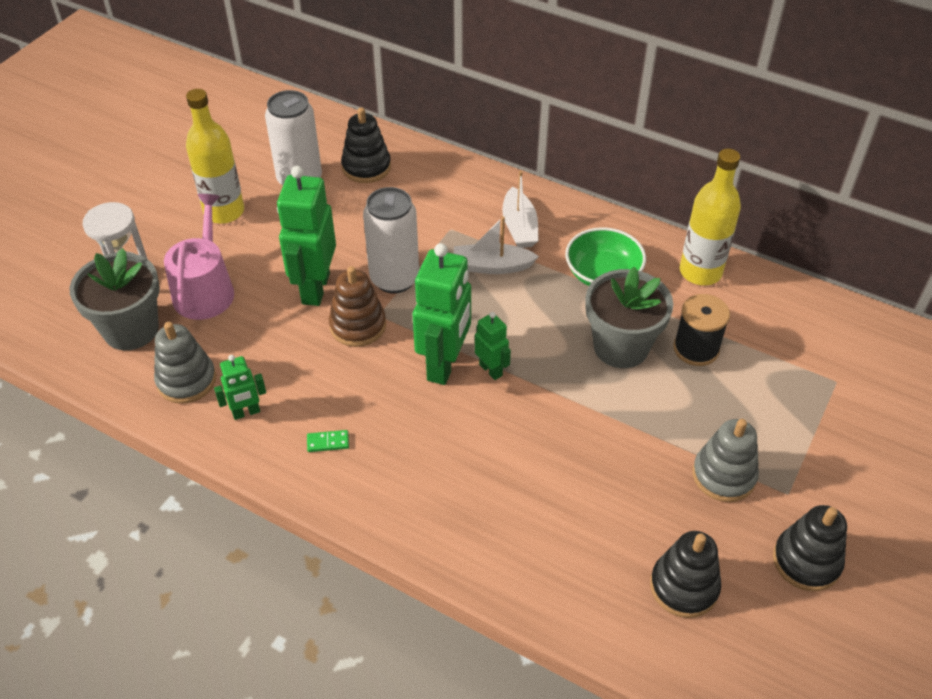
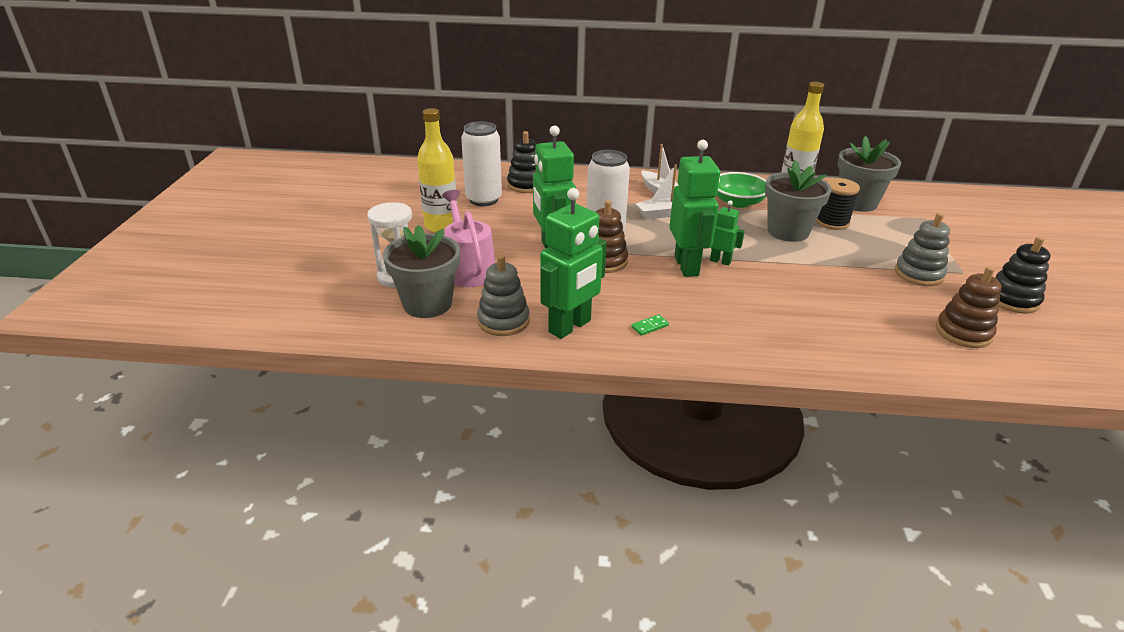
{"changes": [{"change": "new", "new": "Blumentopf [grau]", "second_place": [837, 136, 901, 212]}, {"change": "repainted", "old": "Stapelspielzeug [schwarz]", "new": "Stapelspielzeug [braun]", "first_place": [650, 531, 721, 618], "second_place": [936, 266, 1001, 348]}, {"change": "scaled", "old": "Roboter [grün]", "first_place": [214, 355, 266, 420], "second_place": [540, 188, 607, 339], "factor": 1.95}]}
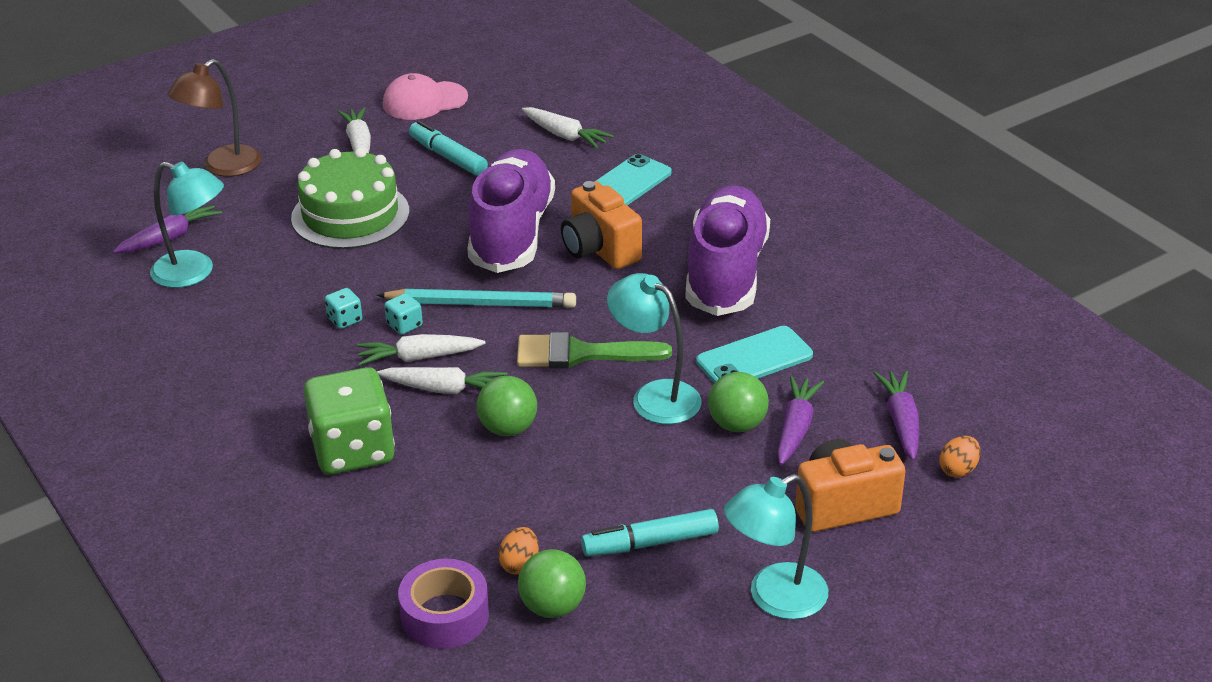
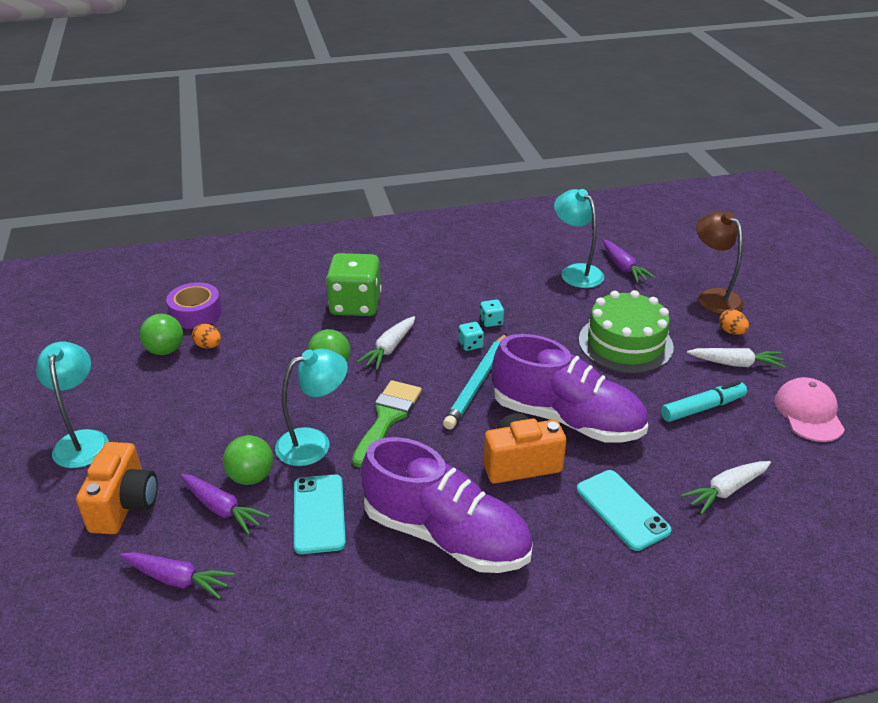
{"changes": [{"change": "gone", "old": "Karotte [weiß]", "first_place": [357, 334, 486, 366]}, {"change": "gone", "old": "Filzstift [türkis]", "first_place": [581, 509, 719, 556]}, {"change": "shifted", "old": "Ei [orange]", "first_place": [939, 436, 980, 478], "second_place": [719, 309, 749, 335]}, {"change": "rotated", "old": "Lampe [türkis]", "first_place": [150, 162, 224, 288], "second_place": [554, 189, 604, 288], "degrees": 105}]}
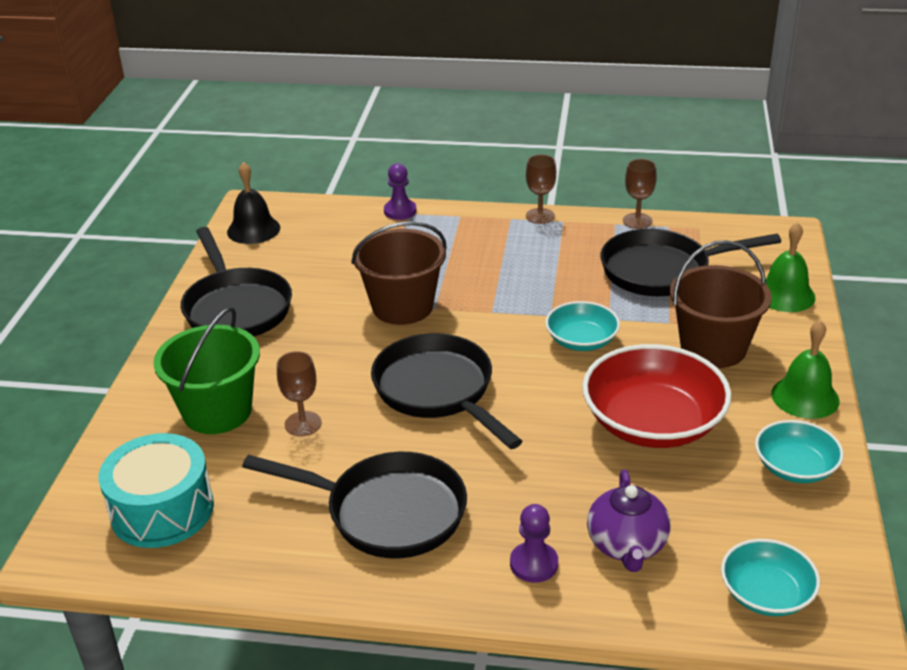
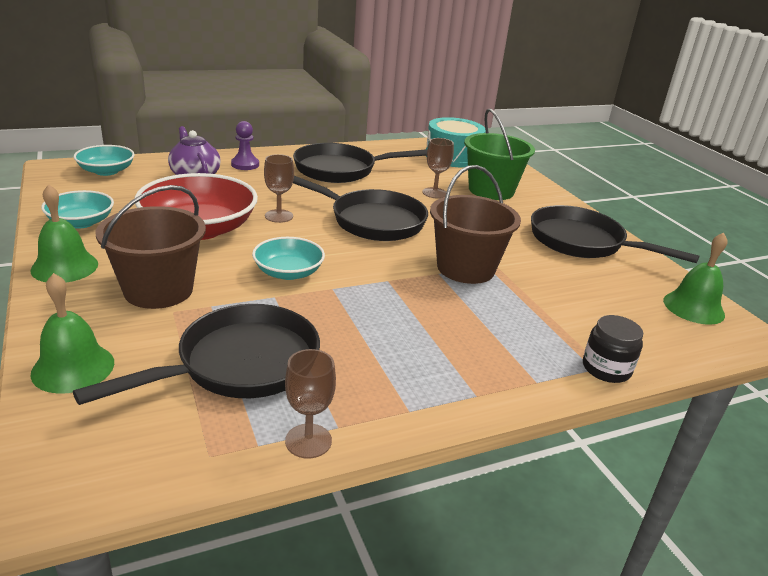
{"changes": [{"change": "shifted", "old": "Kelch [braun]", "first_place": [526, 155, 556, 224], "second_place": [264, 154, 294, 223]}, {"change": "swapped", "old": "Bauer [lila]", "new": "Einmachglas [schwarz]", "first_place": [384, 163, 416, 220], "second_place": [583, 315, 643, 383]}, {"change": "repainted", "old": "Glocke [schwarz]", "new": "Glocke [grün]", "first_place": [227, 162, 280, 244], "second_place": [663, 233, 728, 325]}]}
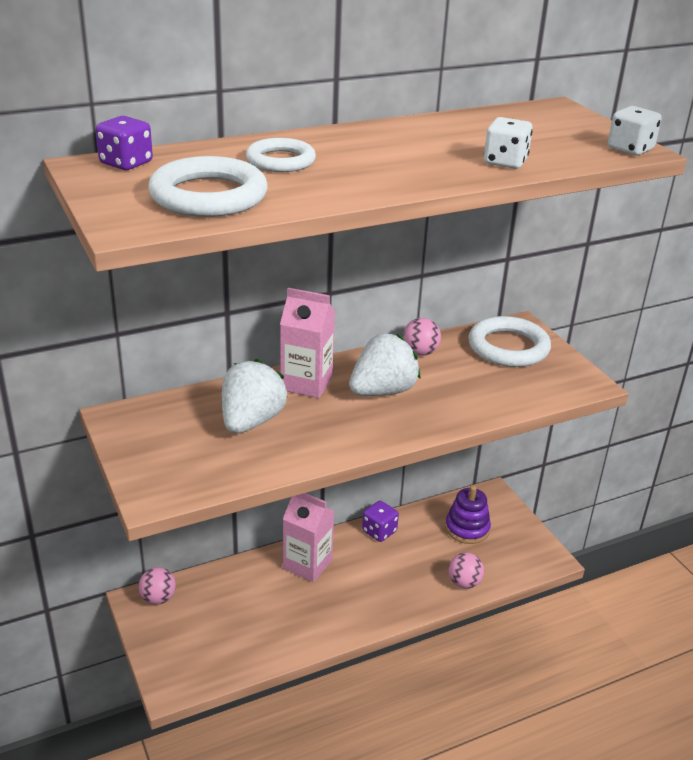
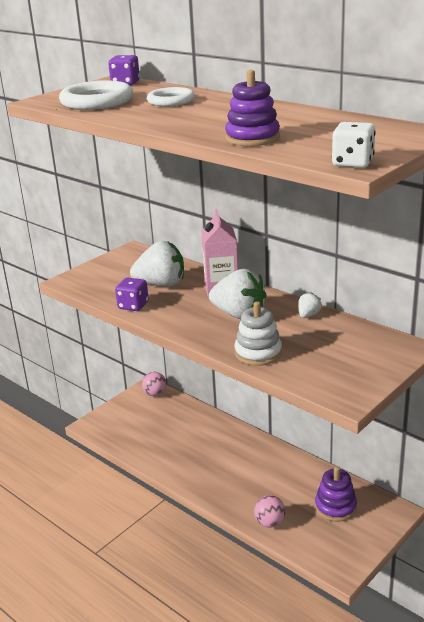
{"changes": [{"change": "gone", "old": "Getränkekarton [rosa]", "first_place": [283, 493, 334, 582]}, {"change": "gone", "old": "Ring [weiß]", "first_place": [468, 316, 551, 367]}, {"change": "new", "new": "Stapelspielzeug [weiß]", "second_place": [234, 302, 282, 366]}, {"change": "shifted", "old": "Spielwürfel [lila]", "first_place": [362, 501, 399, 542], "second_place": [115, 278, 149, 311]}, {"change": "swapped", "old": "Ball [rosa]", "new": "Erdbeere [weiß]", "first_place": [403, 318, 441, 356], "second_place": [298, 292, 322, 318]}, {"change": "swapped", "old": "Spielwürfel [weiß]", "new": "Stapelspielzeug [lila]", "first_place": [484, 117, 533, 169], "second_place": [225, 70, 280, 146]}]}
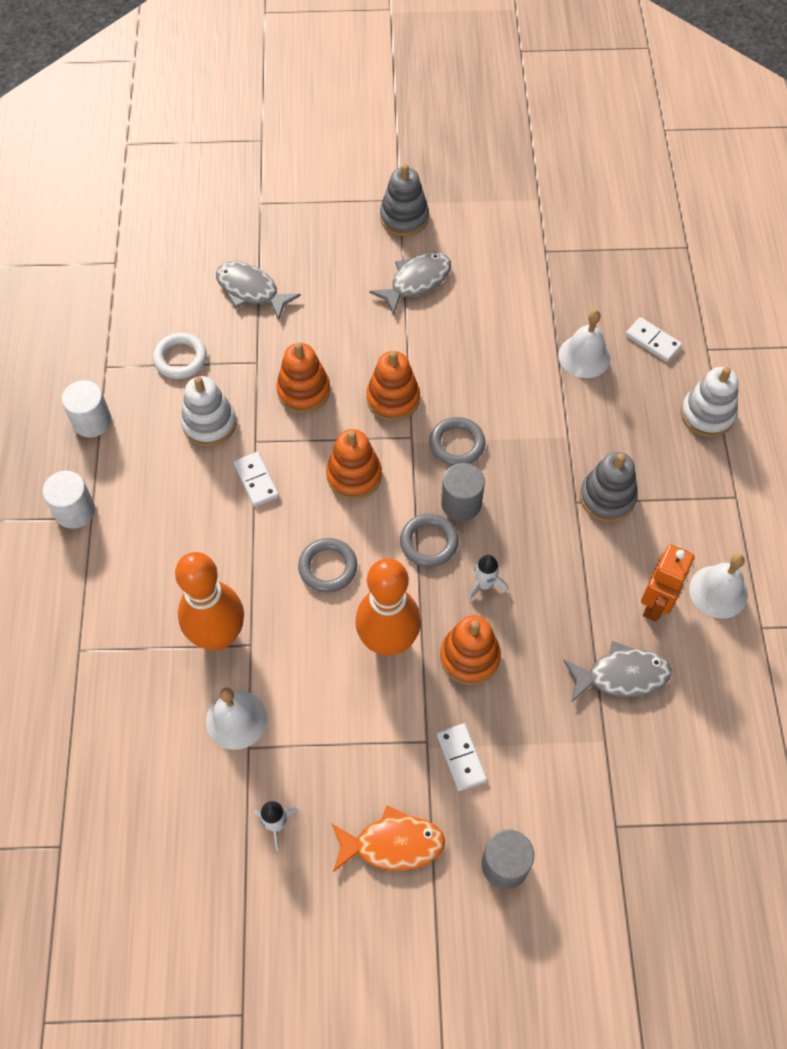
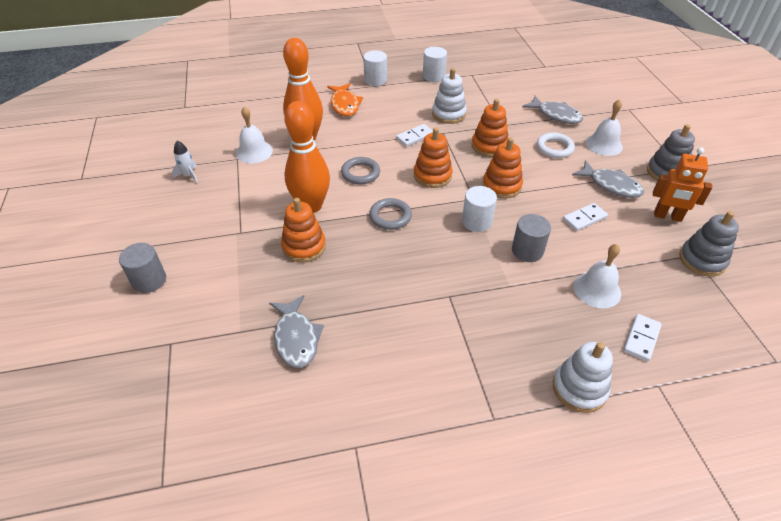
{"changes": [{"change": "gone", "old": "Rakete [weiß]", "first_place": [468, 555, 508, 601]}, {"change": "shifted", "old": "Ring [weiß]", "first_place": [153, 333, 207, 379], "second_place": [537, 133, 575, 158]}, {"change": "shifted", "old": "Fisch [orange]", "first_place": [332, 805, 445, 872], "second_place": [327, 83, 363, 116]}, {"change": "shifted", "old": "Dominostein [weiß]", "first_place": [437, 723, 487, 791], "second_place": [563, 203, 608, 231]}, {"change": "shifted", "old": "Vollzylinder [grau]", "first_place": [441, 463, 485, 521], "second_place": [512, 214, 551, 262]}, {"change": "shifted", "old": "Stapelspielzeug [grau]", "first_place": [580, 452, 638, 522], "second_place": [679, 211, 739, 277]}, {"change": "shifted", "old": "Roboter [orange]", "first_place": [641, 544, 695, 621], "second_place": [653, 147, 713, 222]}, {"change": "shifted", "old": "Glocke [weiß]", "first_place": [689, 554, 748, 619], "second_place": [586, 99, 623, 156]}, {"change": "swapped", "old": "Ring [grau]", "new": "Vollzylinder [weiß]", "first_place": [429, 417, 485, 466], "second_place": [462, 186, 497, 232]}, {"change": "rotated", "old": "Fisch [grau]", "first_place": [216, 261, 301, 320], "second_place": [522, 96, 583, 124], "degrees": 105}]}
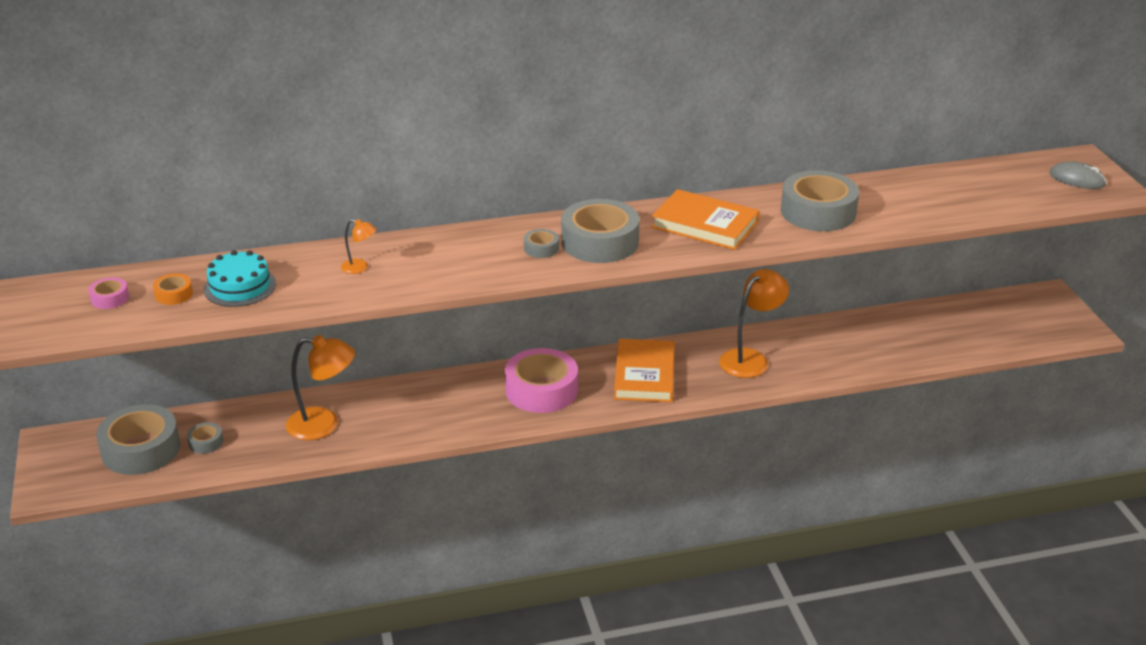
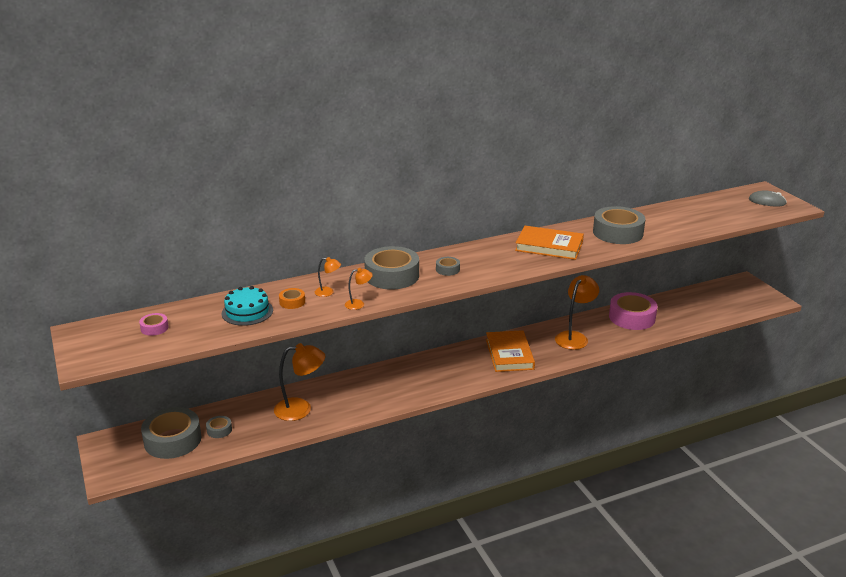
{"changes": [{"change": "new", "new": "Lampe [orange]", "second_place": [345, 268, 373, 310]}, {"change": "shifted", "old": "Klebeband [orange]", "first_place": [153, 274, 193, 305], "second_place": [279, 288, 305, 309]}, {"change": "shifted", "old": "Klebeband [rosa]", "first_place": [505, 348, 578, 413], "second_place": [609, 292, 658, 330]}, {"change": "shifted", "old": "Klebeband [grau]", "first_place": [561, 199, 640, 263], "second_place": [364, 246, 419, 289]}]}
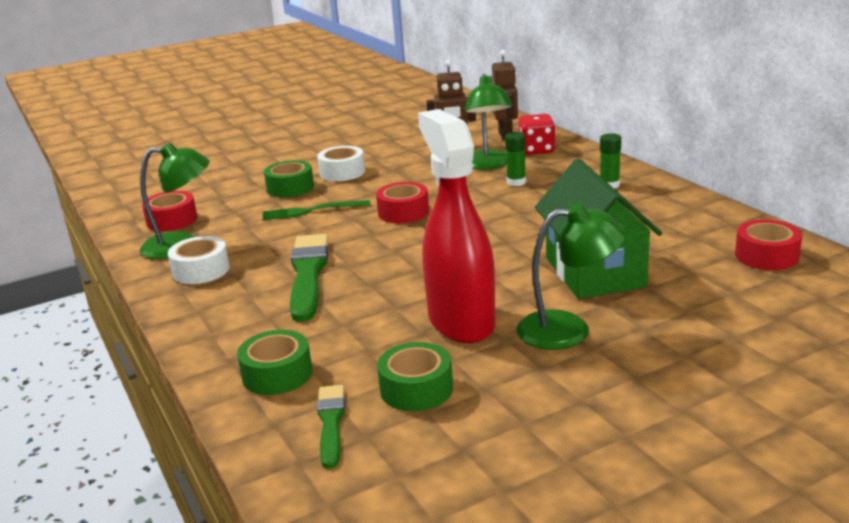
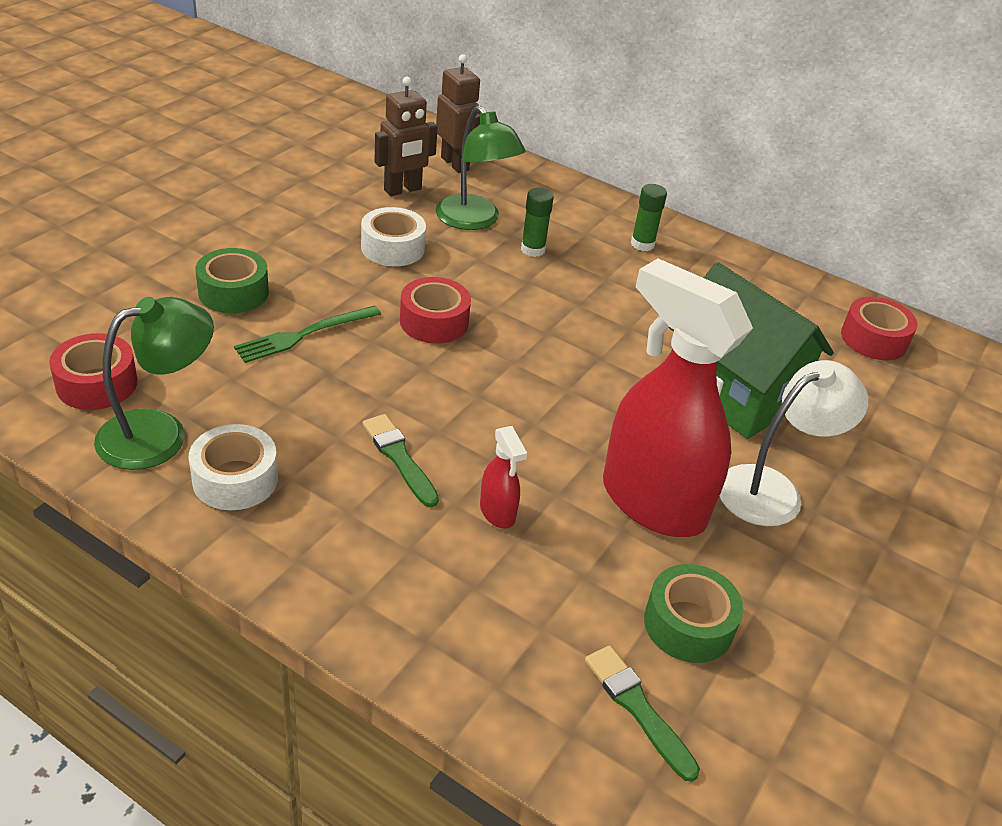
{"changes": [{"change": "gone", "old": "Klebeband [grün]", "first_place": [237, 330, 312, 395]}, {"change": "gone", "old": "Spielwürfel [rot]", "first_place": [518, 114, 556, 155]}, {"change": "new", "new": "Sprühflasche [rot]", "second_place": [480, 426, 527, 529]}, {"change": "shifted", "old": "Klebeband [weiß]", "first_place": [317, 146, 365, 181], "second_place": [361, 207, 426, 266]}, {"change": "repainted", "old": "Lampe [grün]", "new": "Lampe [weiß]", "first_place": [516, 203, 626, 350], "second_place": [720, 360, 868, 526]}, {"change": "scaled", "old": "Pinsel [grün]", "first_place": [290, 234, 329, 322], "second_place": [363, 414, 439, 507], "factor": 0.57}]}
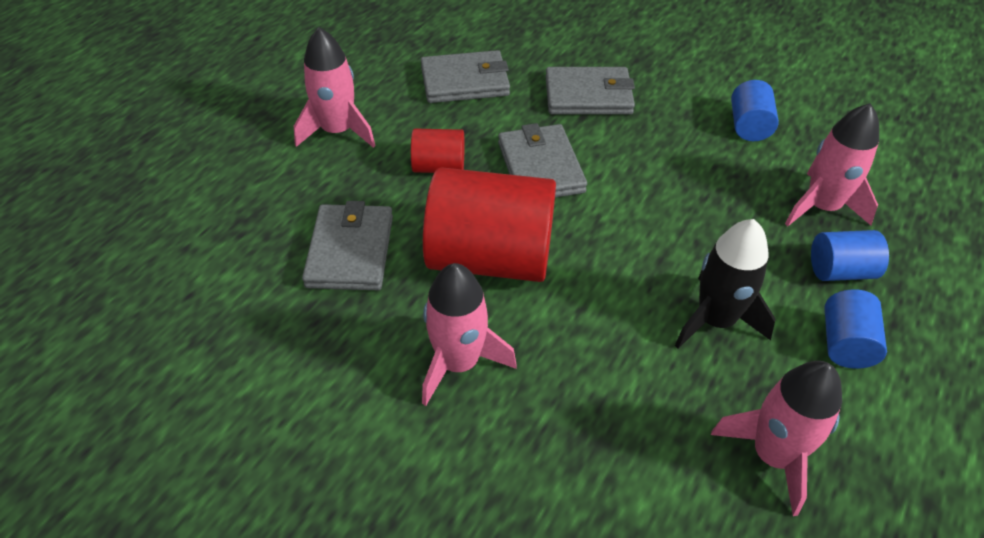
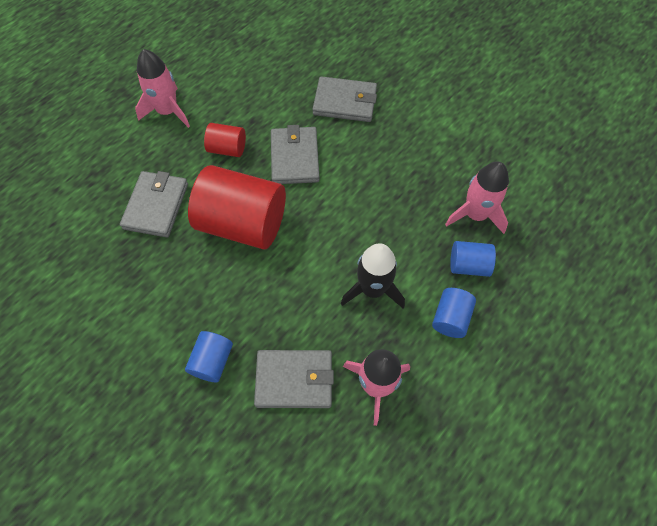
{"changes": [{"change": "gone", "old": "Rakete [rosa]", "first_place": [422, 263, 517, 406]}, {"change": "shifted", "old": "Geldbörse [grau]", "first_place": [421, 50, 510, 103], "second_place": [254, 350, 334, 408]}, {"change": "shifted", "old": "Vollzylinder [blau]", "first_place": [731, 80, 779, 141], "second_place": [185, 331, 233, 382]}]}
